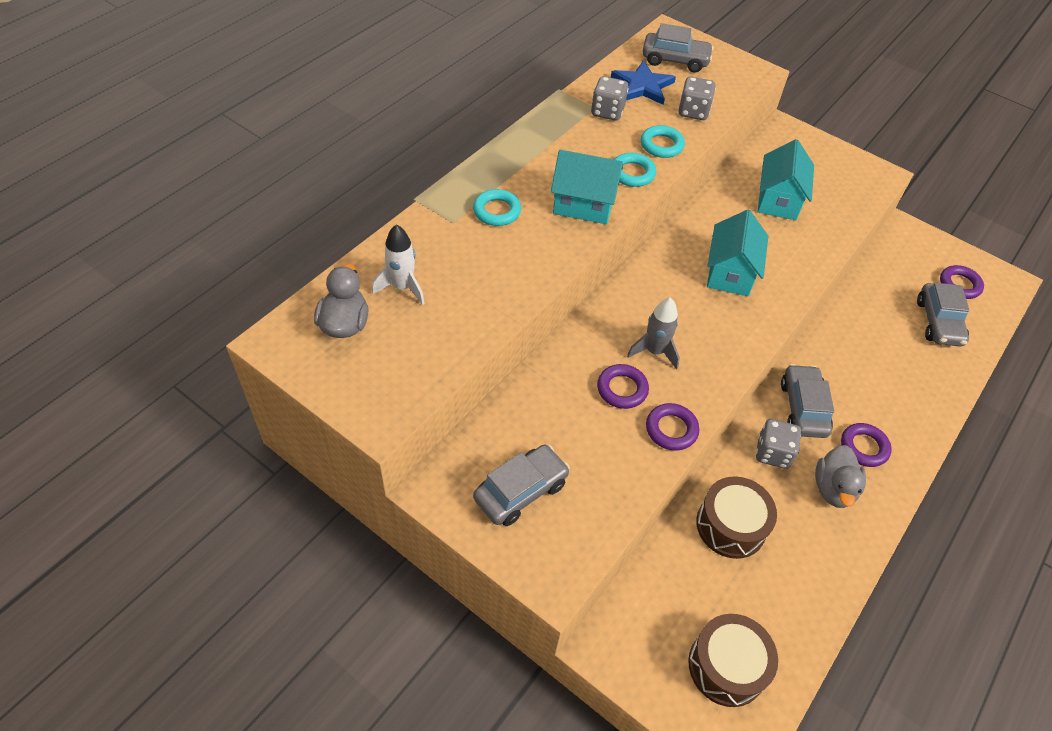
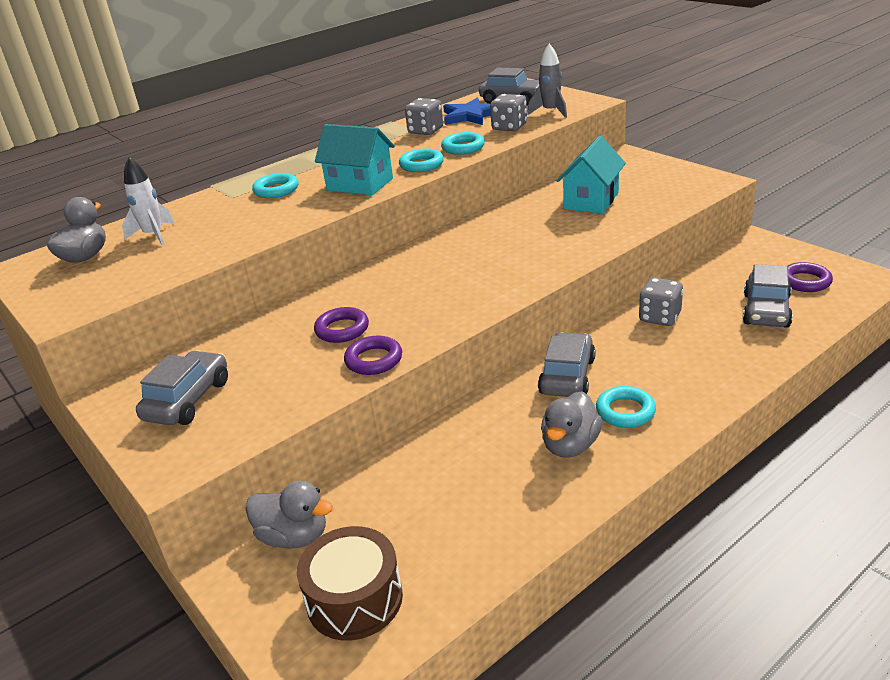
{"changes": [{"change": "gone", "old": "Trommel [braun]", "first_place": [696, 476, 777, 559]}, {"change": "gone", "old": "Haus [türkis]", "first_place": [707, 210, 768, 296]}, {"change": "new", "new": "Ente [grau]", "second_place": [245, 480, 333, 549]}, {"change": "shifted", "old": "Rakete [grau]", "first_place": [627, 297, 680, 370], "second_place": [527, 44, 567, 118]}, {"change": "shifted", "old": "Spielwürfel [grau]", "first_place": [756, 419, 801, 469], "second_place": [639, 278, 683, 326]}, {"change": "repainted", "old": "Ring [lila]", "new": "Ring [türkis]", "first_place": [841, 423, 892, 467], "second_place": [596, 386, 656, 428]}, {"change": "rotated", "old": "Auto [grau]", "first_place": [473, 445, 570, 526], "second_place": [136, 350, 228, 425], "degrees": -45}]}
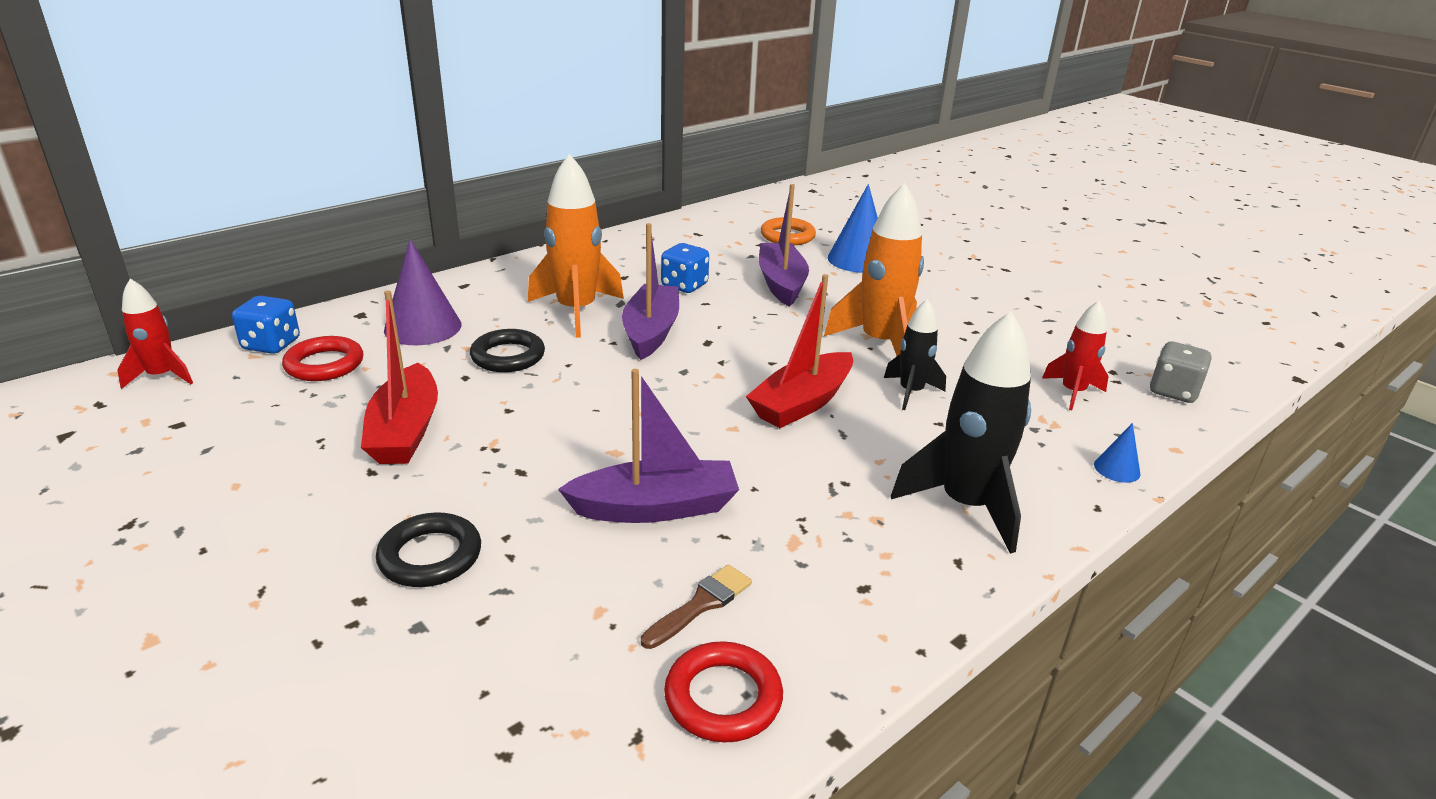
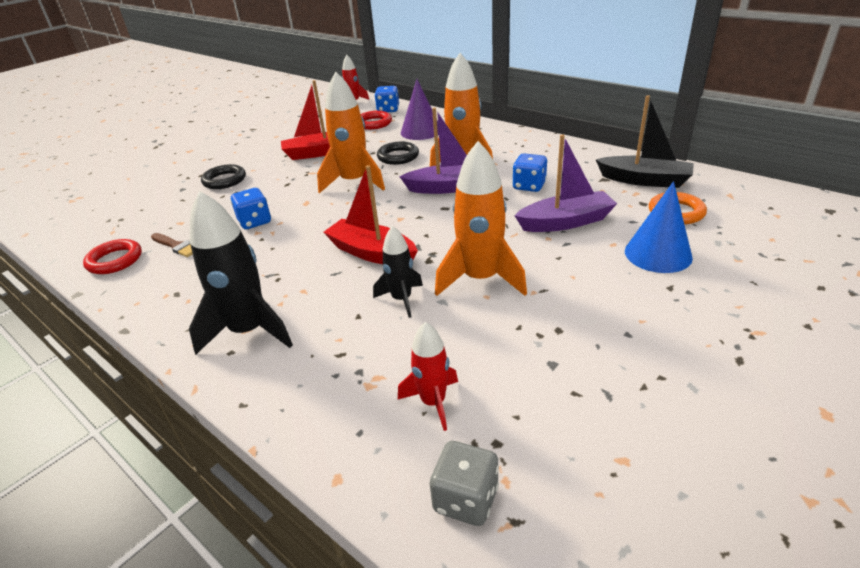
{"changes": [{"change": "gone", "old": "Kegel [blau]", "first_place": [1094, 423, 1141, 483]}, {"change": "new", "new": "Rakete [orange]", "second_place": [317, 72, 385, 193]}, {"change": "new", "new": "Boot [schwarz]", "second_place": [596, 95, 694, 188]}, {"change": "swapped", "old": "Boot [lila]", "new": "Spielwürfel [blau]", "first_place": [558, 369, 739, 523], "second_place": [231, 188, 271, 229]}]}
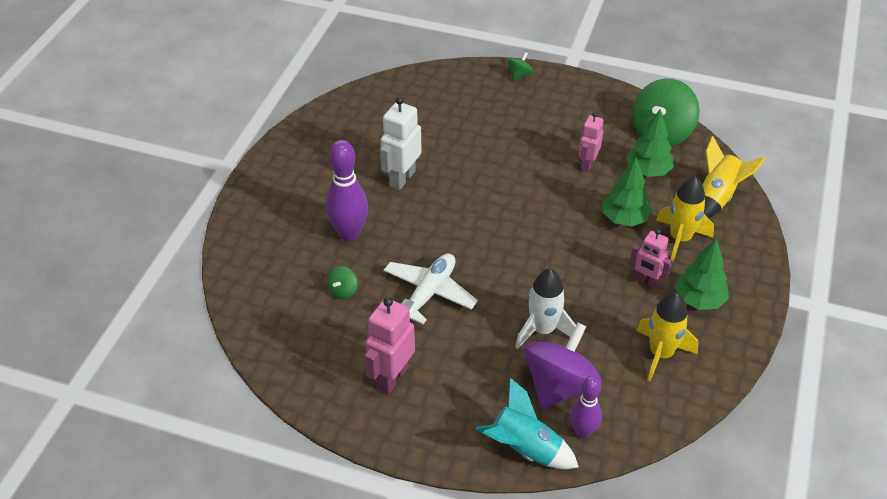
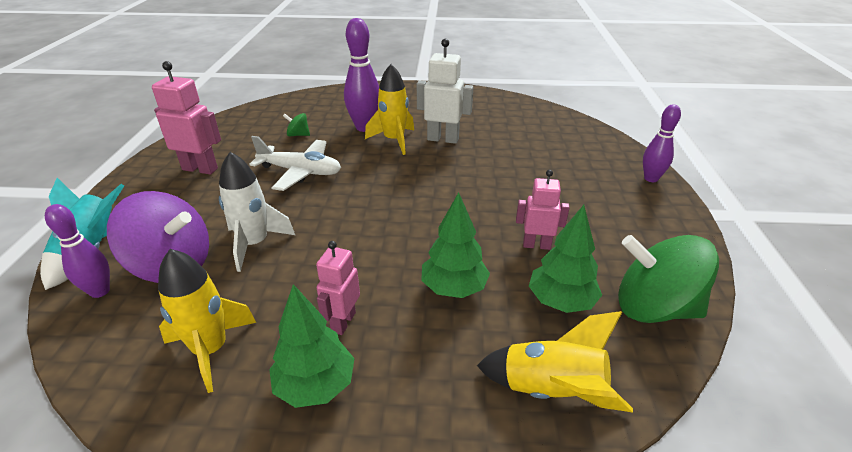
{"changes": [{"change": "shifted", "old": "Rakete [gelb]", "first_place": [656, 176, 714, 261], "second_place": [365, 64, 414, 155]}, {"change": "swapped", "old": "Kreisel [grün]", "new": "Bowlingkegel [lila]", "first_place": [508, 52, 533, 81], "second_place": [643, 104, 681, 182]}]}
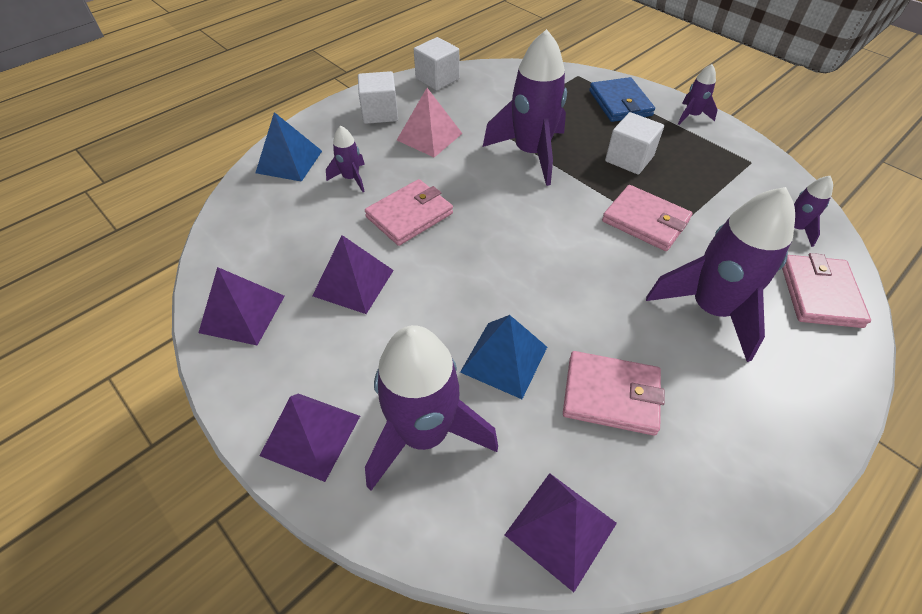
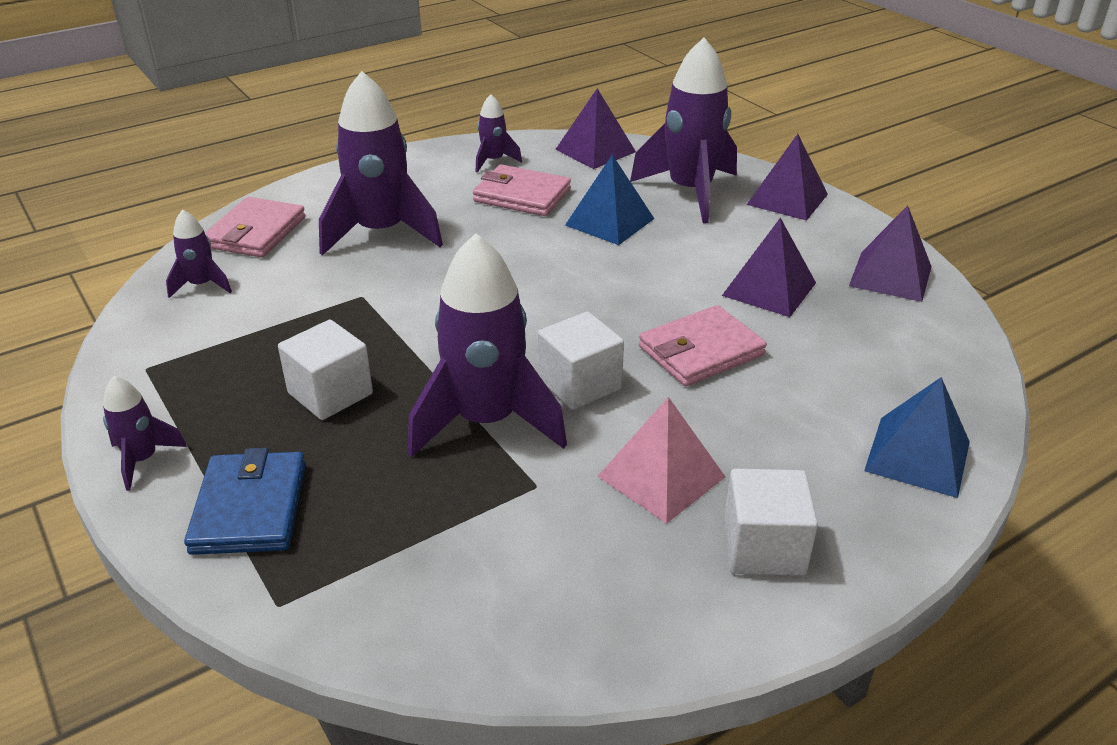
{"changes": [{"change": "gone", "old": "Geldbörse [rosa]", "first_place": [602, 185, 693, 251]}, {"change": "shifted", "old": "Rakete [lila]", "first_place": [326, 126, 365, 192], "second_place": [476, 94, 522, 173]}, {"change": "shifted", "old": "Kubus [weiß]", "first_place": [414, 37, 459, 91], "second_place": [538, 311, 624, 410]}]}
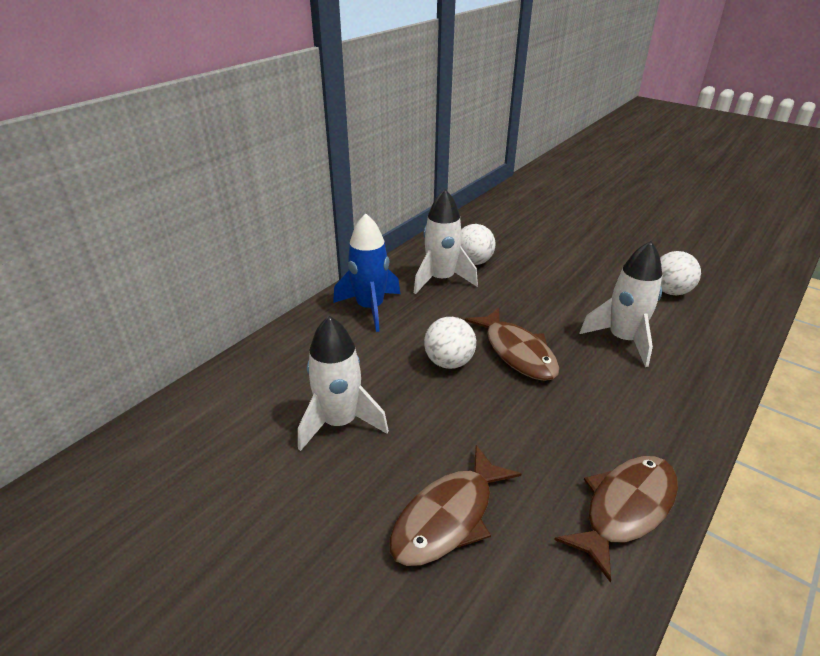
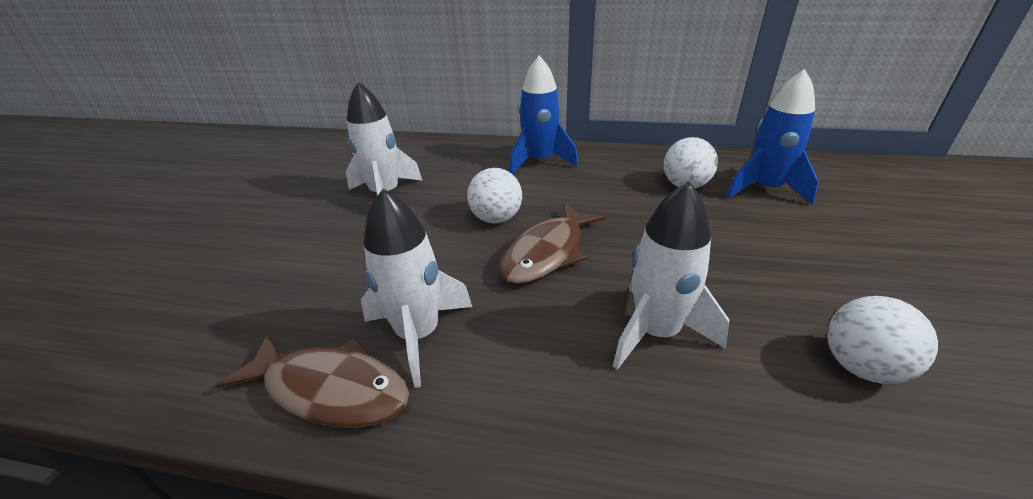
{"changes": [{"change": "gone", "old": "Fisch [braun]", "first_place": [389, 445, 521, 566]}, {"change": "new", "new": "Rakete [blau]", "second_place": [726, 69, 819, 205]}, {"change": "shifted", "old": "Rakete [weiß]", "first_place": [414, 189, 478, 294], "second_place": [361, 188, 472, 388]}]}
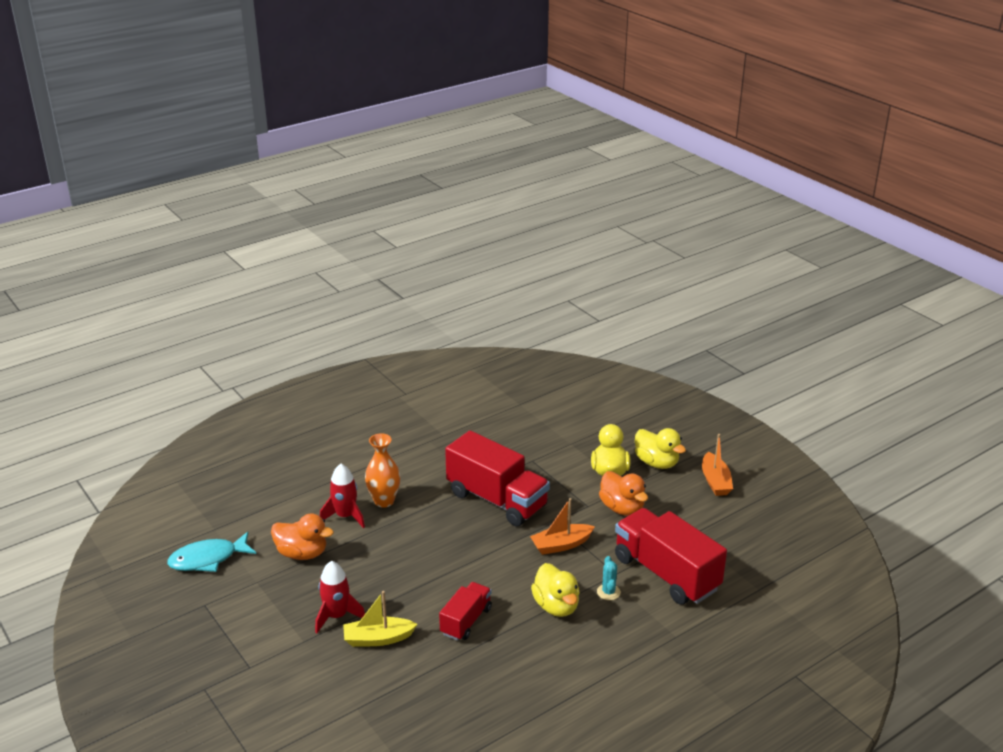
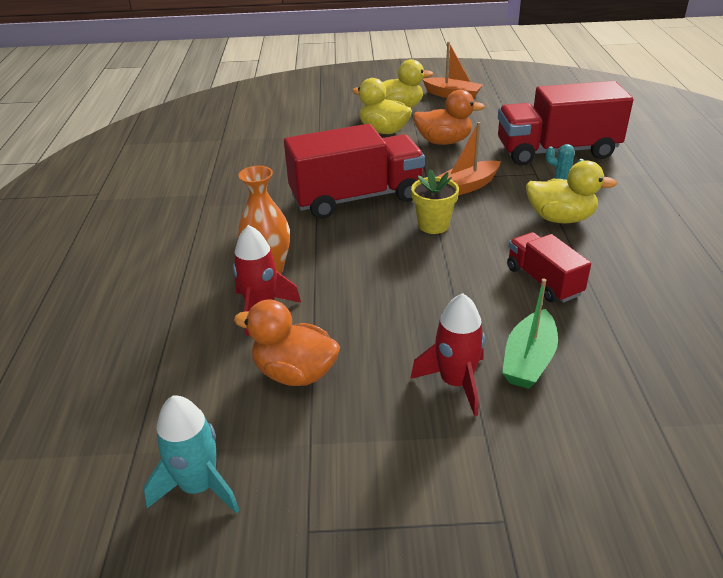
{"changes": [{"change": "new", "new": "Blumentopf [gelb]", "second_place": [411, 169, 459, 234]}, {"change": "swapped", "old": "Fisch [türkis]", "new": "Rakete [türkis]", "first_place": [167, 532, 256, 572], "second_place": [144, 395, 239, 514]}, {"change": "repainted", "old": "Boot [gelb]", "new": "Boot [grün]", "first_place": [343, 591, 417, 647], "second_place": [502, 279, 558, 389]}, {"change": "rotated", "old": "Ente [orange]", "first_place": [271, 513, 334, 560], "second_place": [234, 299, 340, 386], "degrees": -120}, {"change": "rotated", "old": "Boot [orange]", "first_place": [530, 498, 595, 555], "second_place": [437, 122, 501, 195], "degrees": 45}]}
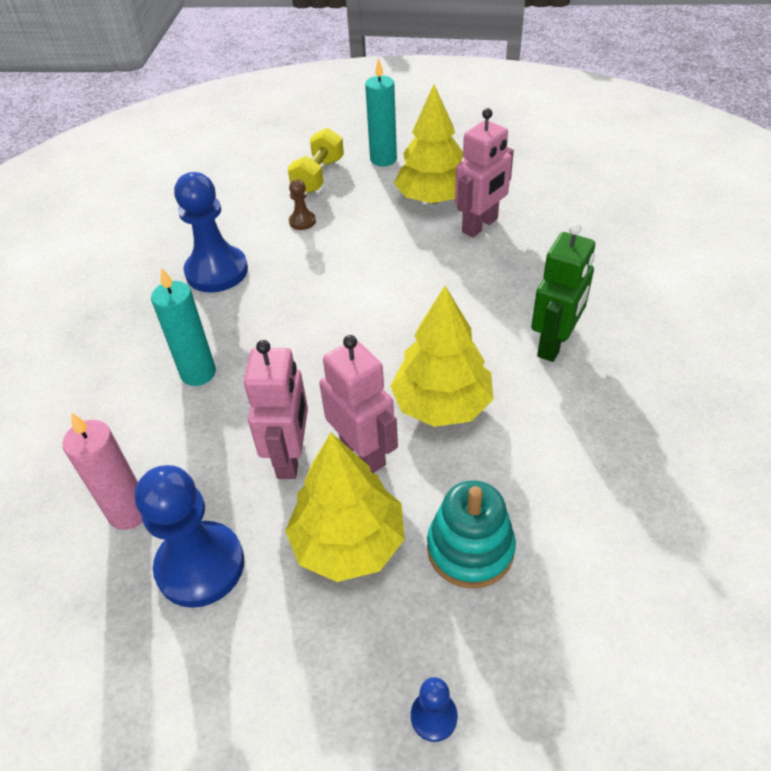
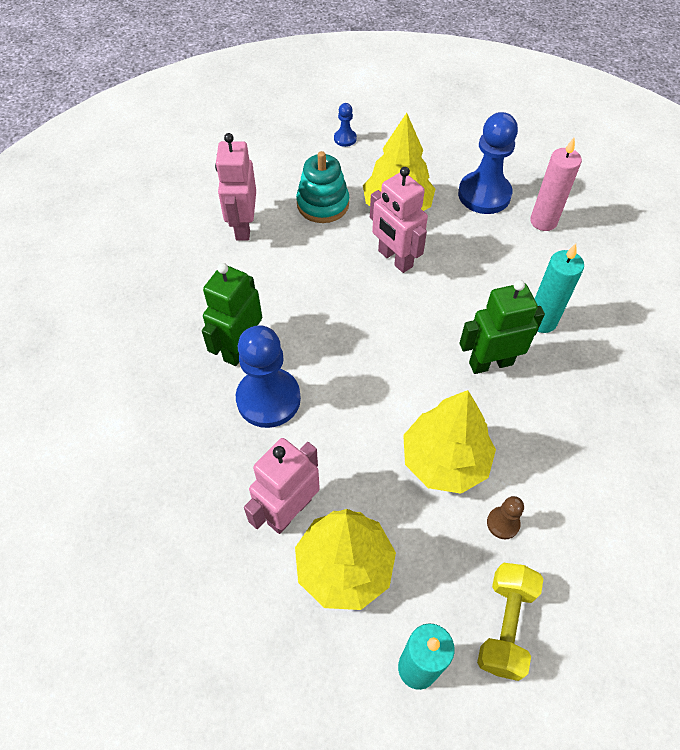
{"changes": [{"change": "new", "new": "Roboter [grün]", "second_place": [460, 280, 545, 374]}, {"change": "shifted", "old": "Bauer [blau]", "first_place": [174, 172, 248, 293], "second_place": [236, 325, 301, 428]}, {"change": "shifted", "old": "Roboter [rosa]", "first_place": [244, 340, 308, 479], "second_place": [215, 133, 256, 241]}, {"change": "shifted", "old": "Baum [gelb]", "first_place": [390, 286, 493, 427], "second_place": [403, 390, 496, 494]}]}
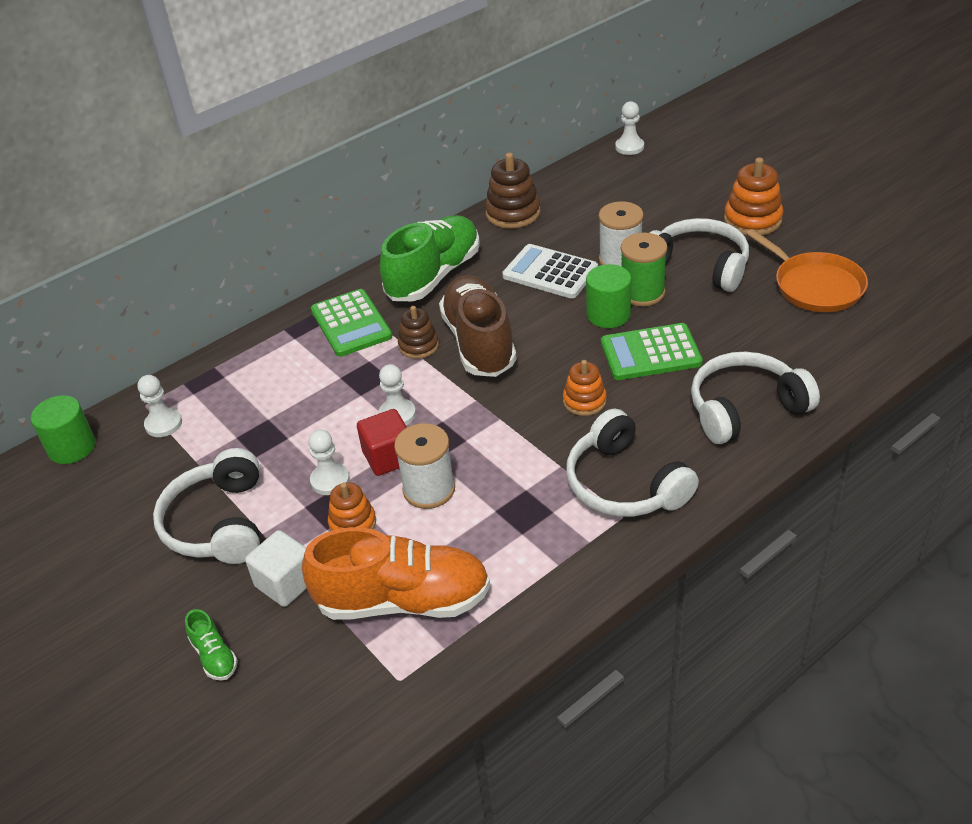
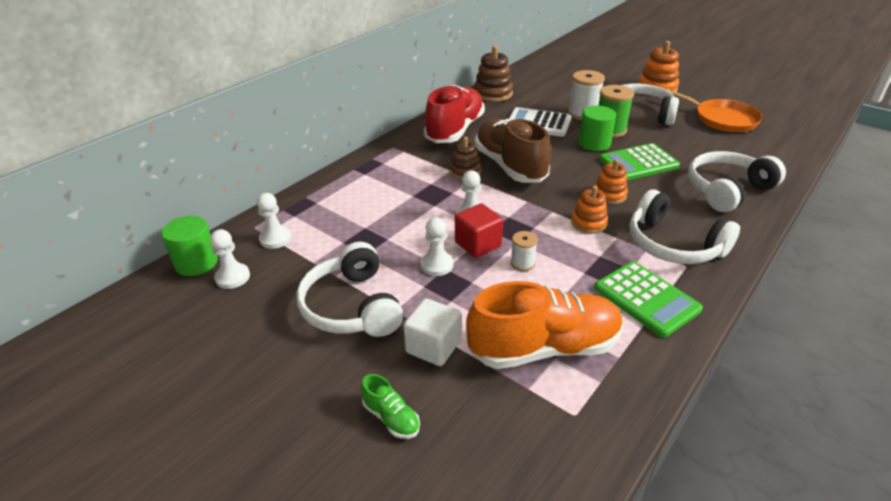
{"changes": [{"change": "shifted", "old": "Taschenrechner [grün]", "first_place": [311, 289, 392, 357], "second_place": [594, 261, 703, 338]}, {"change": "shifted", "old": "Stapelspielzeug [orange]", "first_place": [328, 482, 376, 531], "second_place": [571, 186, 608, 234]}, {"change": "shifted", "old": "Bauer [weiß]", "first_place": [615, 101, 644, 155], "second_place": [210, 229, 250, 289]}, {"change": "repainted", "old": "Schuh [grün]", "new": "Schuh [rot]", "first_place": [380, 215, 480, 301], "second_place": [424, 85, 485, 143]}, {"change": "scaled", "old": "Garnrolle [weiß]", "first_place": [394, 423, 455, 509], "second_place": [511, 231, 538, 271], "factor": 0.57}]}
